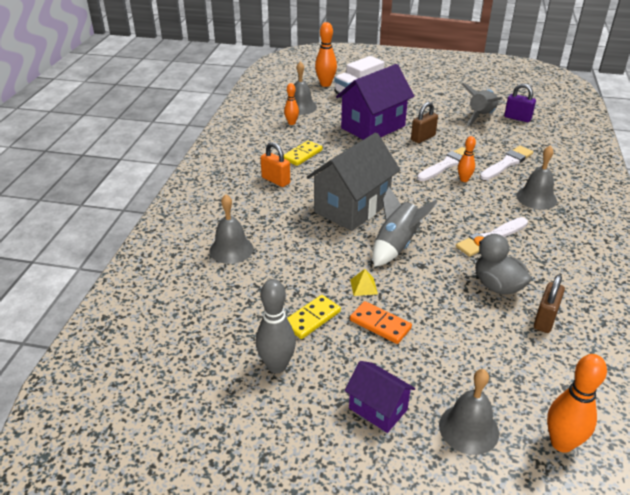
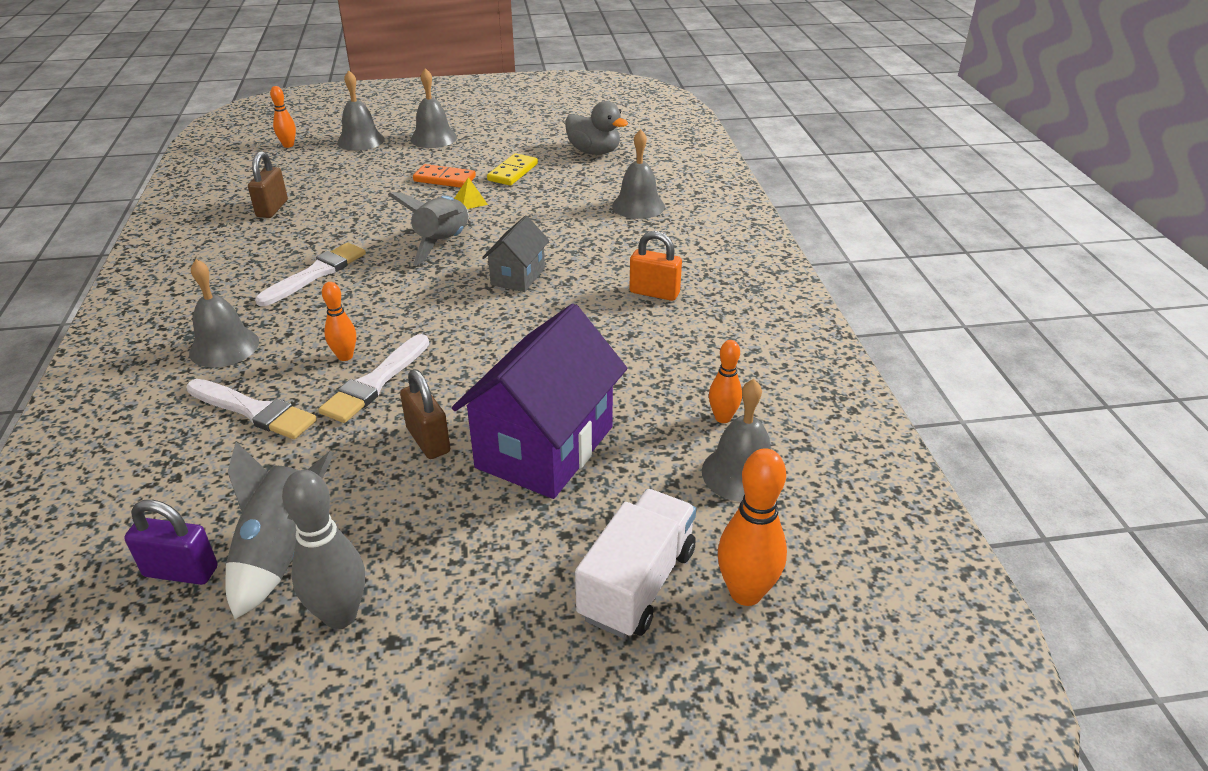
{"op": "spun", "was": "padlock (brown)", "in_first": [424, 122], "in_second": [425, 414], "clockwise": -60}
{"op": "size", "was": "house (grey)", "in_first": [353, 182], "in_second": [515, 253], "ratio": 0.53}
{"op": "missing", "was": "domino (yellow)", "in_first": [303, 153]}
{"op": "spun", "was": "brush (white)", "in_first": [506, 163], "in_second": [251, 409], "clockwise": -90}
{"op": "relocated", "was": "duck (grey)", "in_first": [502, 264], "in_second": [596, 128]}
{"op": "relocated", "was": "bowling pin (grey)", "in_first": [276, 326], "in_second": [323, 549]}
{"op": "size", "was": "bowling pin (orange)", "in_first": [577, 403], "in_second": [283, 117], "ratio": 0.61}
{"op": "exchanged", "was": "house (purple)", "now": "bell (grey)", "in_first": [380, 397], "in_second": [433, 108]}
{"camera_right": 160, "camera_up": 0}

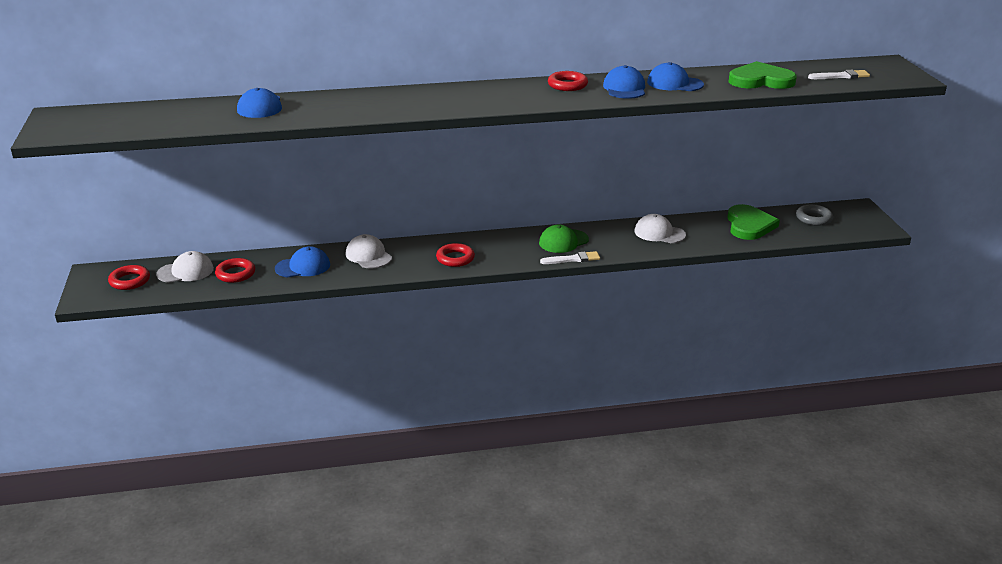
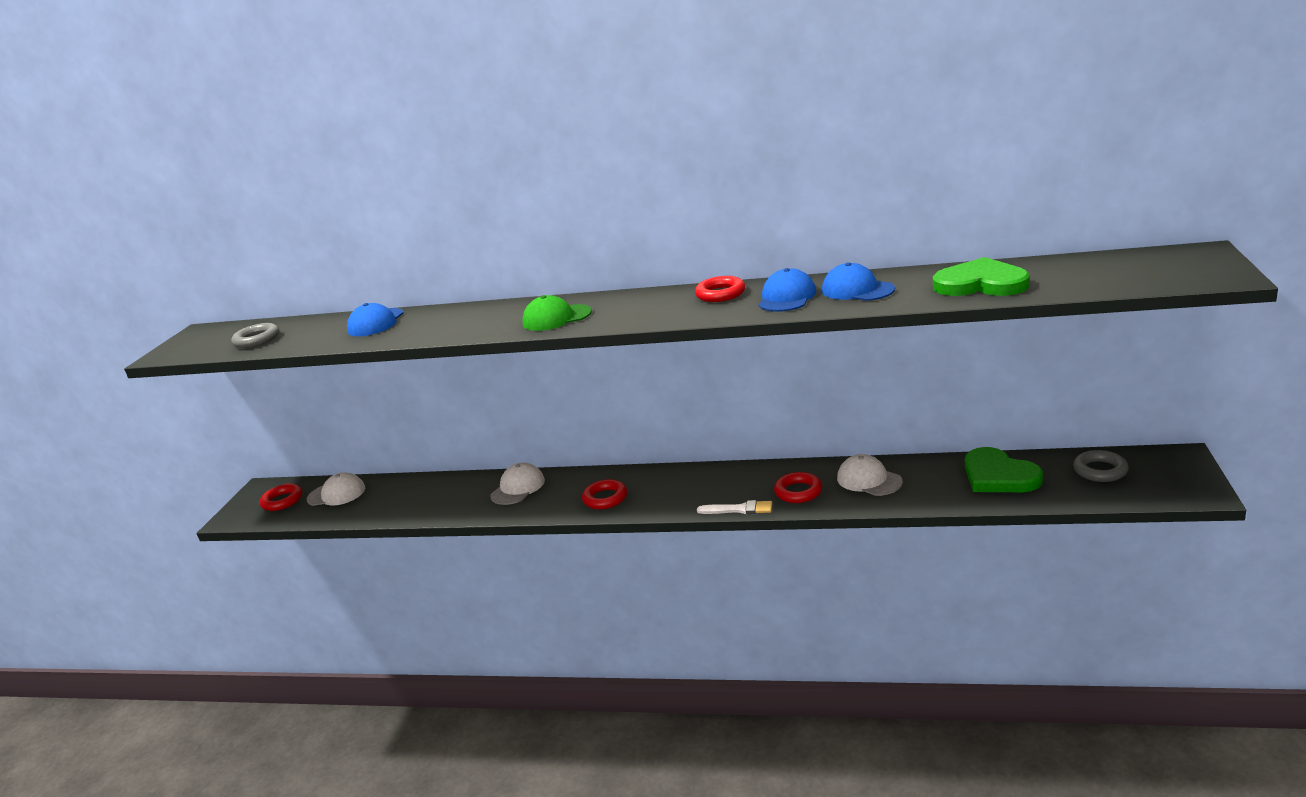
{"op": "missing", "was": "brush (white)", "in_first": [839, 74]}
{"op": "spun", "was": "heart (green)", "in_first": [753, 222], "in_second": [1004, 469], "clockwise": 120}
{"op": "relocated", "was": "cap (green)", "in_first": [564, 239], "in_second": [557, 313]}
{"op": "spun", "was": "cap (white)", "in_first": [368, 251], "in_second": [517, 484], "clockwise": 45}
{"op": "missing", "was": "cap (blue)", "in_first": [302, 262]}
{"op": "relocated", "was": "ring (red)", "in_first": [235, 270], "in_second": [798, 487]}
{"op": "appeared", "now": "ring (grey)", "in_second": [255, 335]}
{"camera_right": 25, "camera_up": -5}

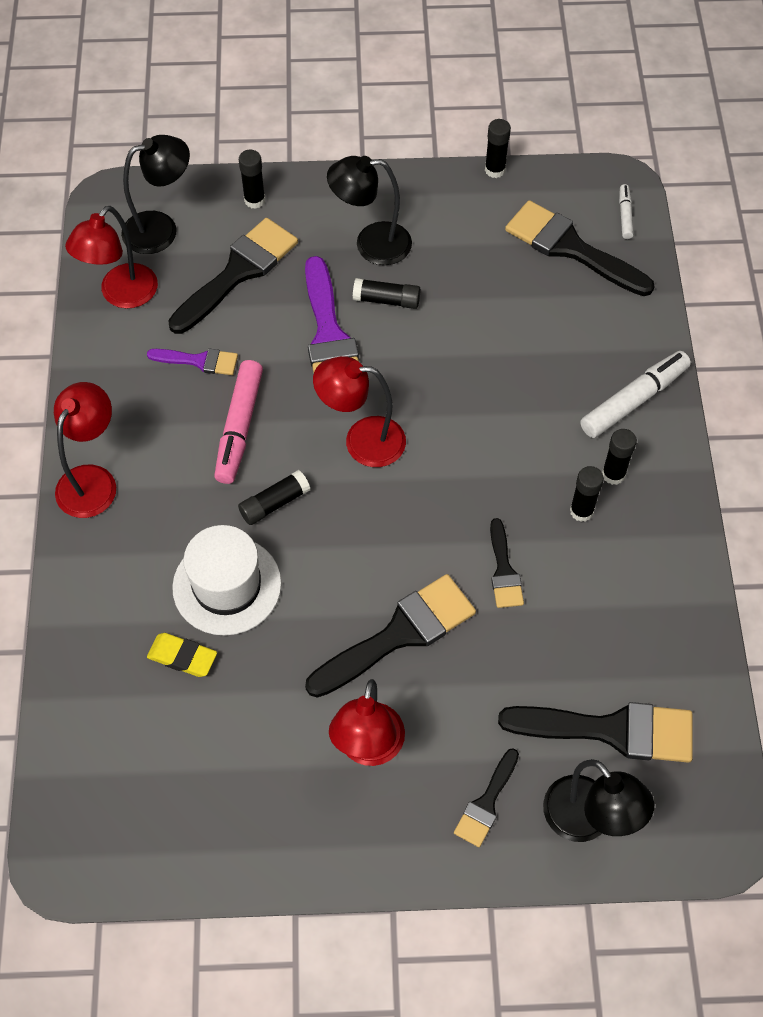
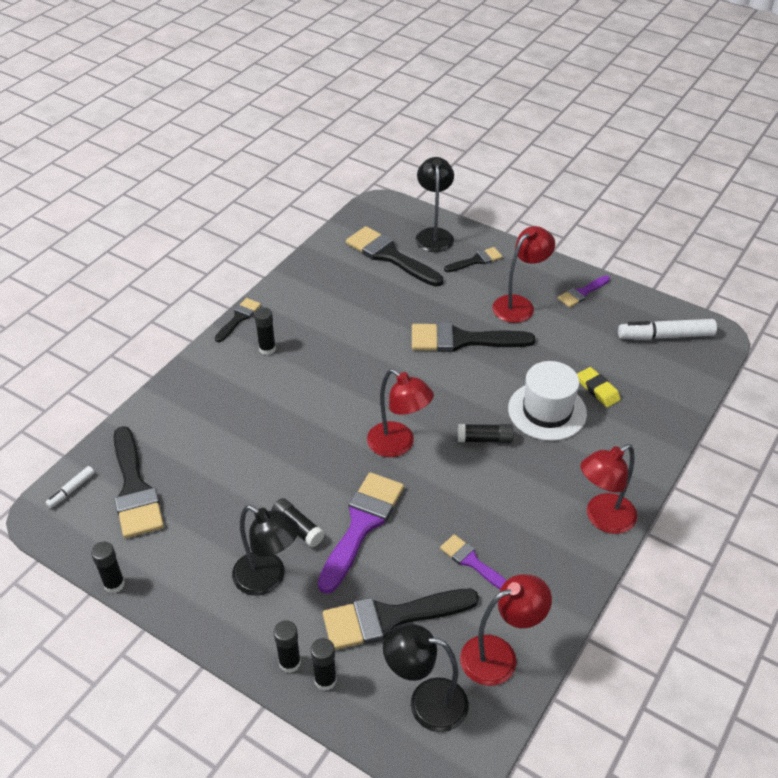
{"op": "relocated", "was": "marker (white)", "in_first": [635, 394], "in_second": [667, 329]}
{"op": "missing", "was": "marker (pink)", "in_first": [238, 422]}
{"op": "relocated", "was": "glue stick (black)", "in_first": [587, 494], "in_second": [287, 646]}
{"op": "relocated", "was": "brush (black)", "in_first": [507, 563], "in_second": [238, 320]}
{"op": "appeared", "now": "brush (purple)", "in_second": [584, 291]}
{"camera_right": -145, "camera_up": -15}

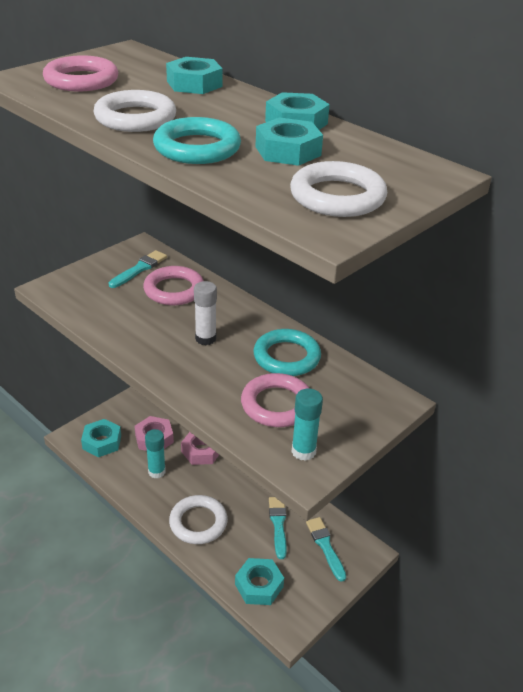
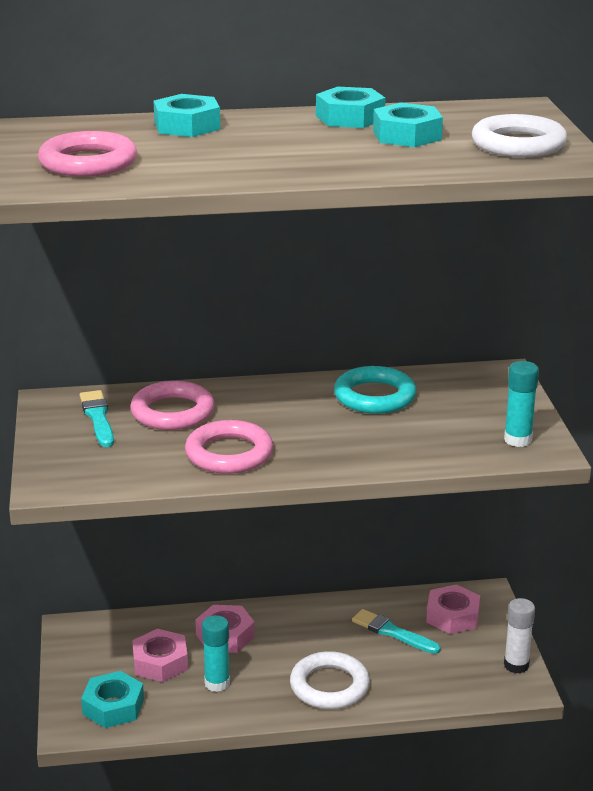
{"op": "missing", "was": "ring (white)", "in_first": [134, 111]}
{"op": "missing", "was": "ring (turquoise)", "in_first": [197, 140]}
{"op": "relocated", "was": "glue stick (white)", "in_first": [205, 313], "in_second": [519, 636]}
{"op": "relocated", "was": "ring (pink)", "in_first": [275, 400], "in_second": [229, 447]}
{"op": "exchanged", "was": "brush (turquoise)", "now": "nut (pink)", "in_first": [326, 549], "in_second": [453, 609]}
{"op": "missing", "was": "nut (turquoise)", "in_first": [259, 581]}
{"camera_right": -50, "camera_up": -10}

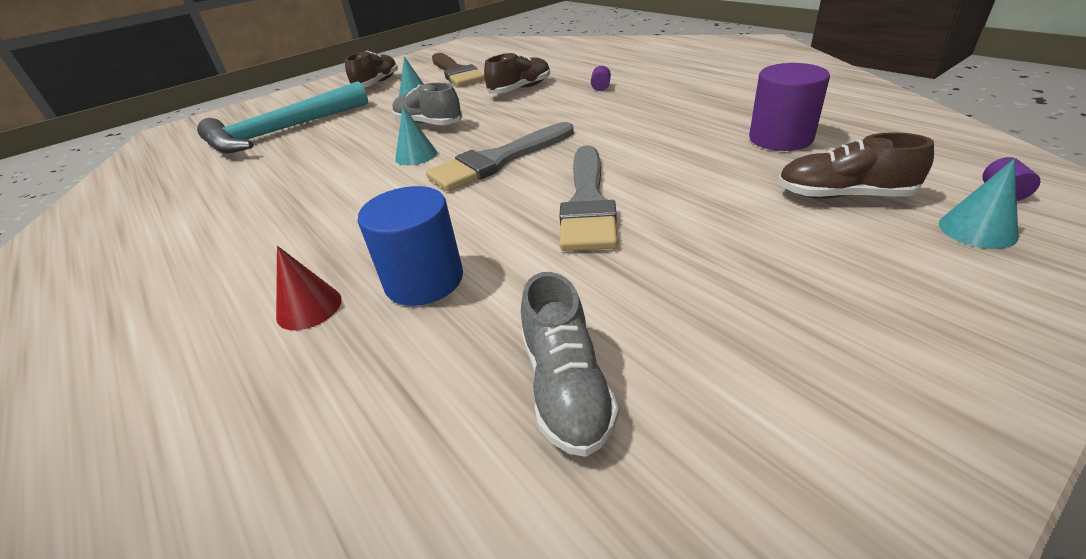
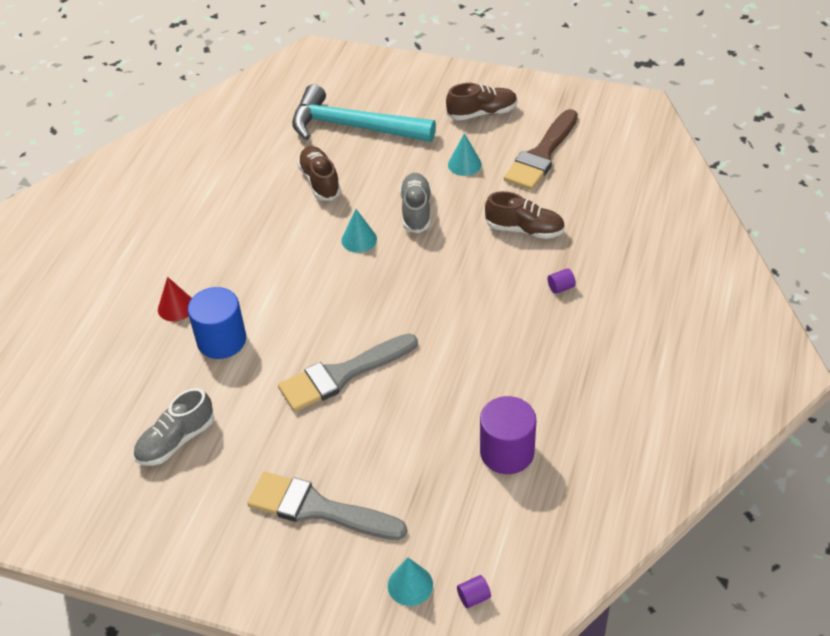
{"op": "relocated", "was": "brush (grey)", "in_first": [500, 156], "in_second": [327, 506]}
{"op": "relocated", "was": "shoe (brown)", "in_first": [856, 165], "in_second": [319, 173]}
{"camera_right": 55, "camera_up": 10}

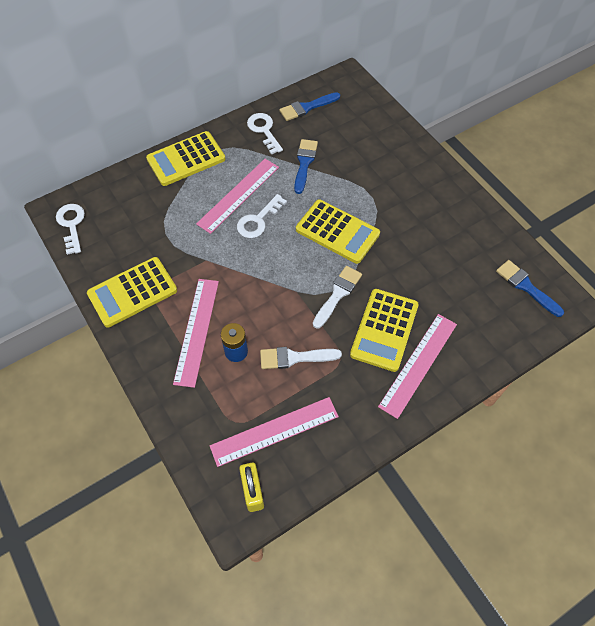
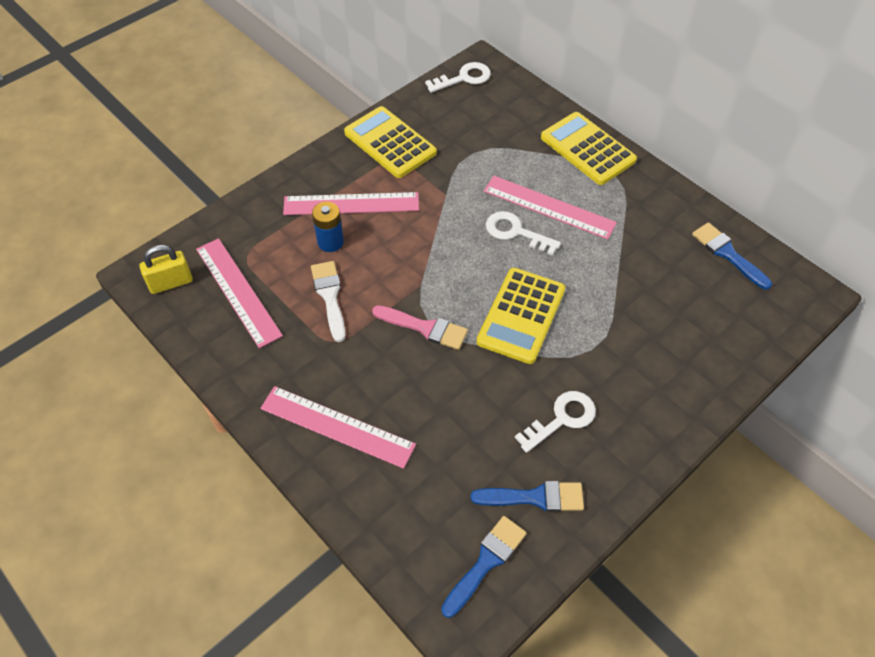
{"op": "relocated", "was": "key (white)", "in_first": [265, 133], "in_second": [555, 422]}
{"op": "relocated", "was": "brush (blue)", "in_first": [306, 166], "in_second": [527, 496]}
{"op": "colour", "was": "brush (white)", "now": "brush (pink)", "in_first": [337, 297], "in_second": [420, 327]}
{"op": "missing", "was": "calculator (yellow)", "in_first": [384, 330]}
{"camera_right": 80, "camera_up": -5}

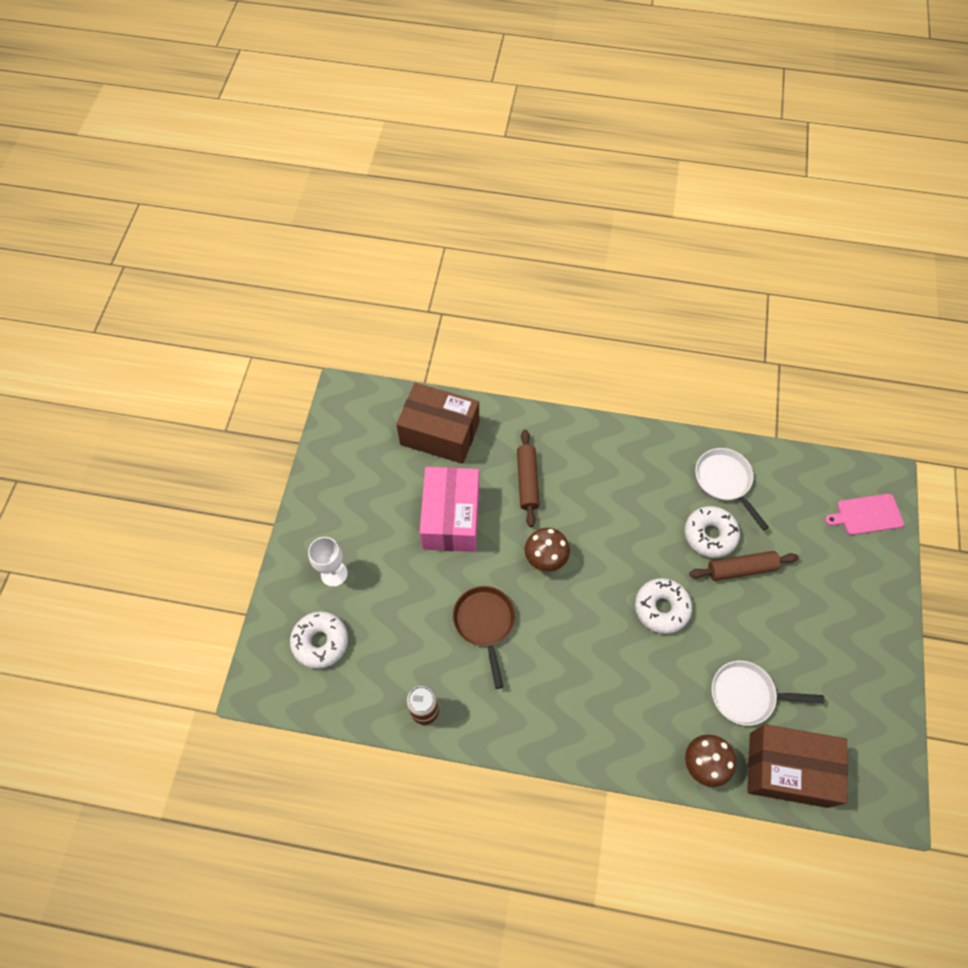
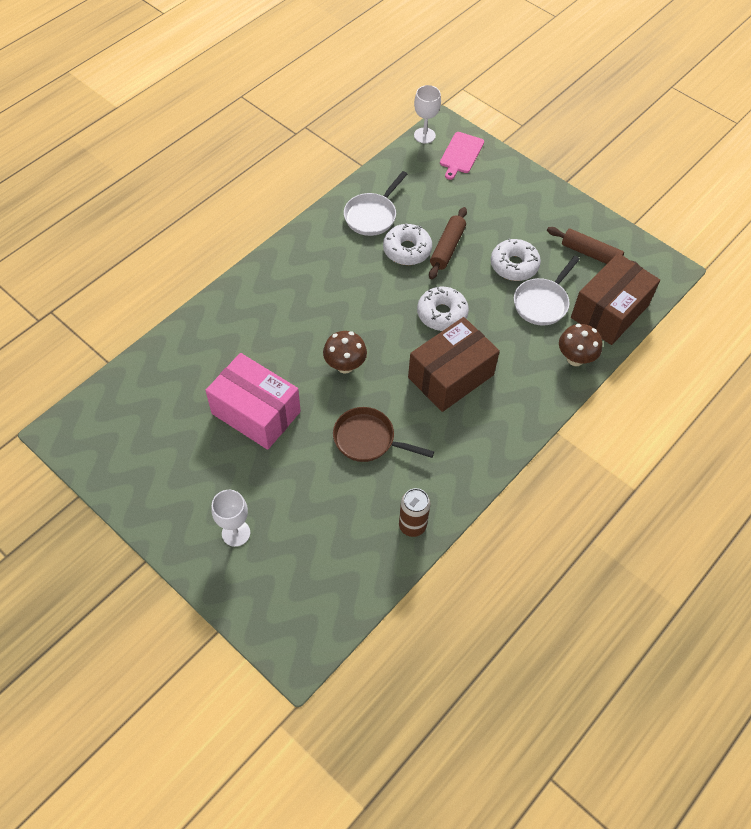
{"op": "relocated", "was": "box (brown)", "in_first": [437, 423], "in_second": [454, 364]}
{"op": "relocated", "was": "rolling pin (brown)", "in_first": [528, 478], "in_second": [593, 246]}
{"op": "spun", "was": "pan (white)", "in_first": [732, 489], "in_second": [375, 203], "clockwise": -60}
{"op": "relocated", "was": "donut (white)", "in_first": [319, 640], "in_second": [516, 259]}
{"op": "appeared", "now": "goblet (white)", "in_second": [427, 114]}
{"camera_right": -60, "camera_up": -5}

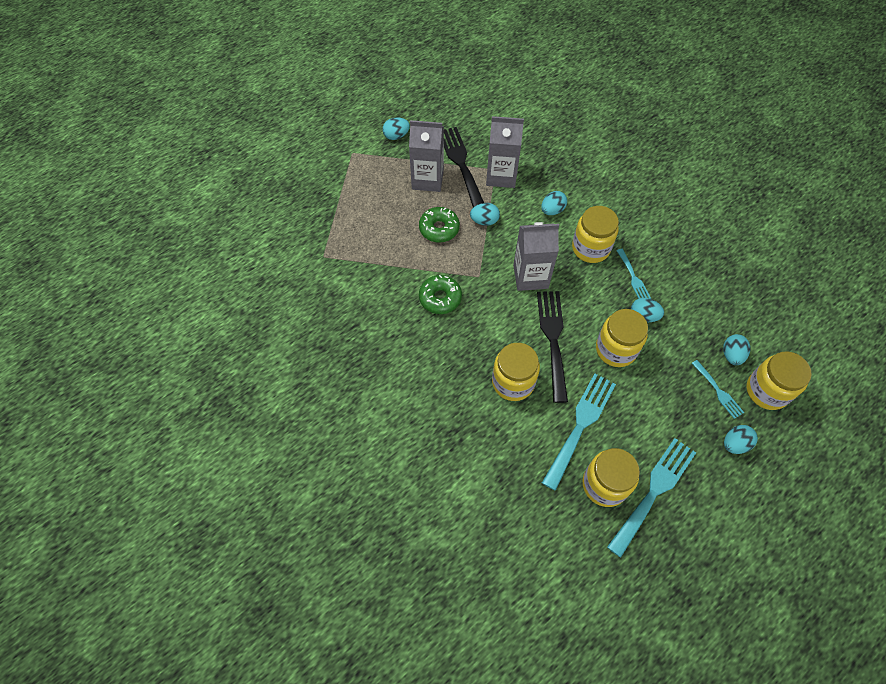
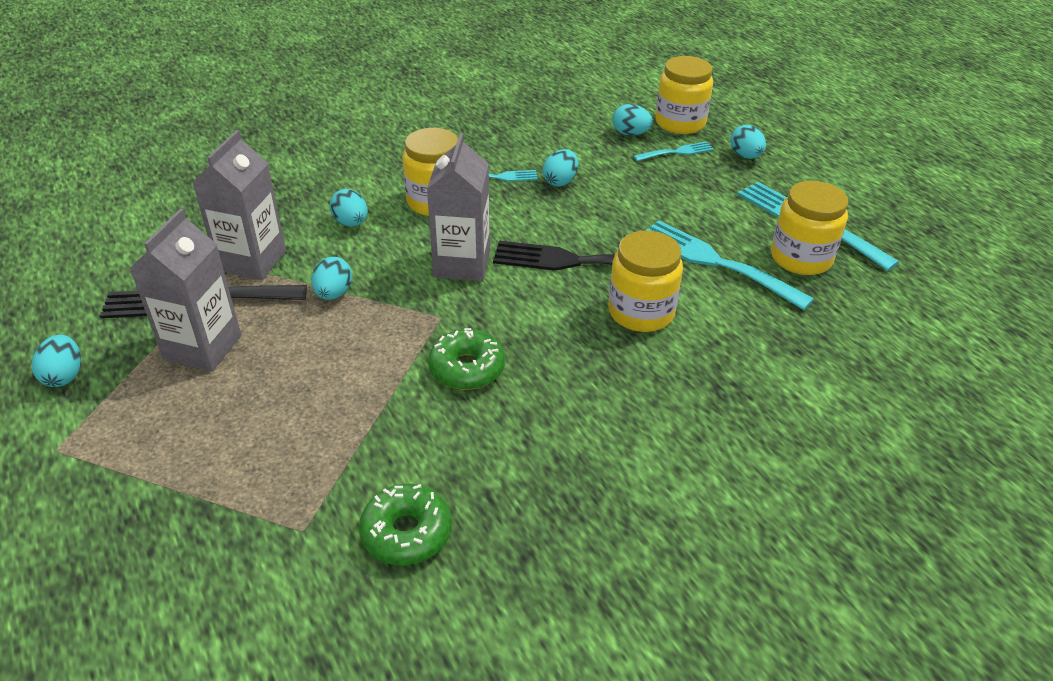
{"op": "relocated", "was": "donut (green)", "in_first": [439, 225], "in_second": [405, 524]}
{"op": "missing", "was": "jar (yellow)", "in_first": [622, 338]}
{"camera_right": -80, "camera_up": -20}

